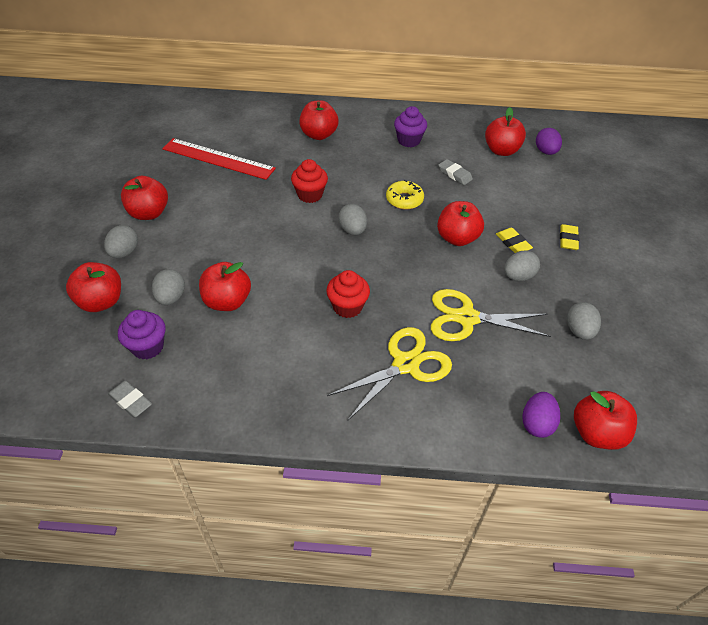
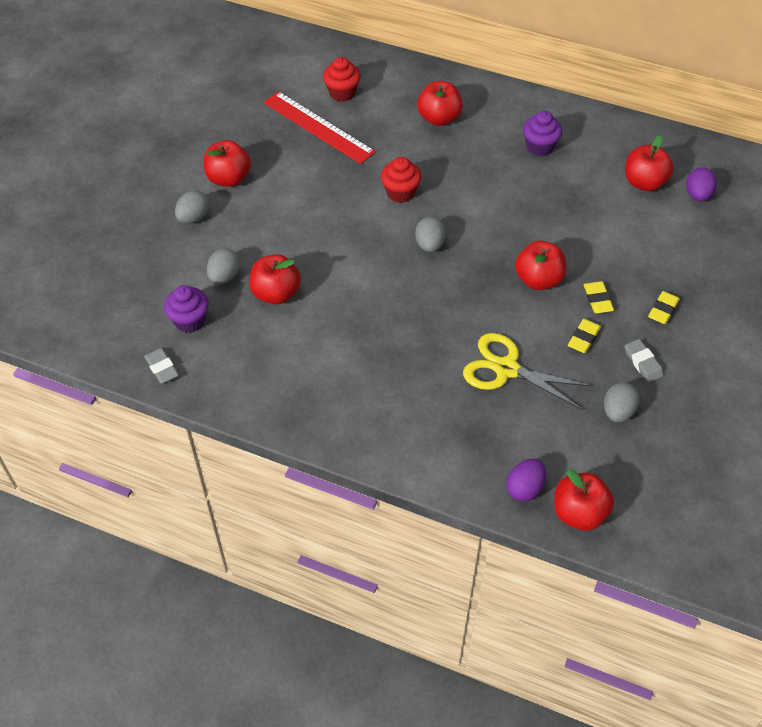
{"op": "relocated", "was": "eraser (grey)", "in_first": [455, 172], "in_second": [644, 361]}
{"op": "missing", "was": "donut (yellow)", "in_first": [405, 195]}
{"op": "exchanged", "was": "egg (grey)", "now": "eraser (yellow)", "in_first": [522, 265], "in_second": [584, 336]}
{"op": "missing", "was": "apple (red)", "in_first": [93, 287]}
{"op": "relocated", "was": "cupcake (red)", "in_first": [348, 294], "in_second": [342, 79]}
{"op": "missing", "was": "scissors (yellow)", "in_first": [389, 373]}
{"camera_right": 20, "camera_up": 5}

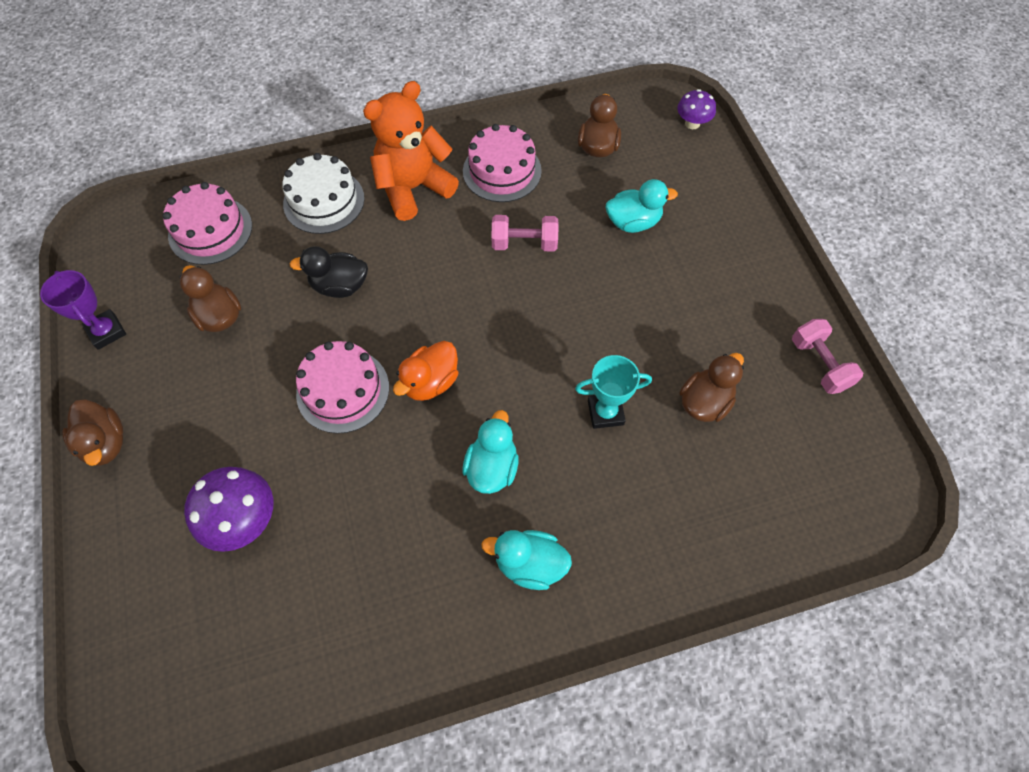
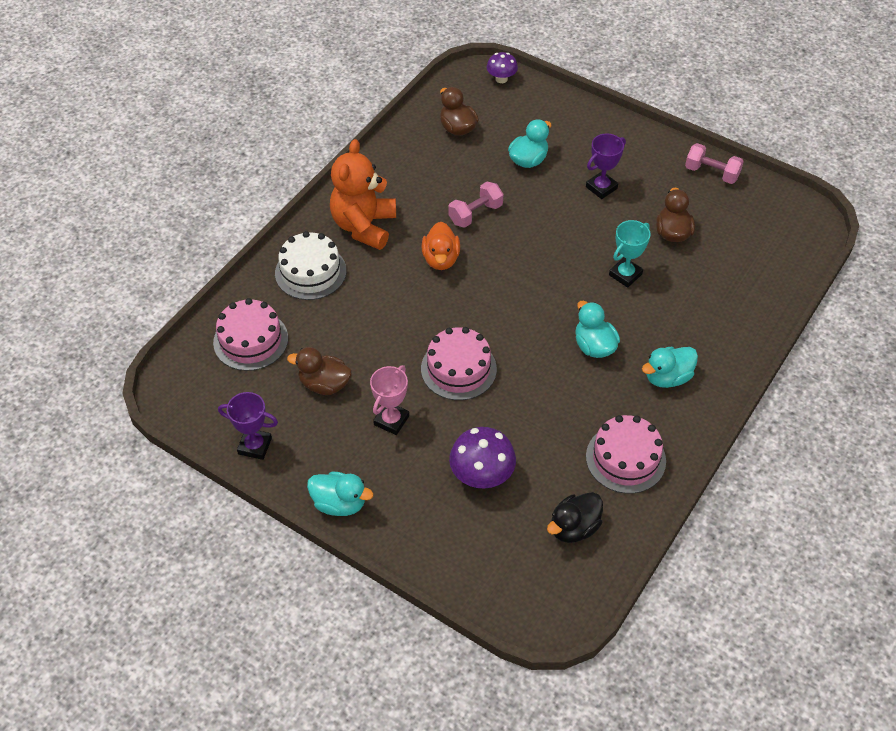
{"op": "relocated", "was": "cake (pink)", "in_first": [502, 163], "in_second": [626, 454]}
{"op": "relocated", "was": "duck (black)", "in_first": [329, 272], "in_second": [575, 517]}
{"op": "relocated", "was": "duck (orange)", "in_first": [426, 371], "in_second": [441, 246]}
{"op": "colour", "was": "duck (brown)", "now": "duck (turquoise)", "in_first": [93, 433], "in_second": [340, 493]}
{"op": "appeared", "now": "trophy (purple)", "in_second": [606, 166]}
{"op": "appeared", "now": "trophy (pink)", "in_second": [389, 400]}
{"camera_right": -40, "camera_up": -10}

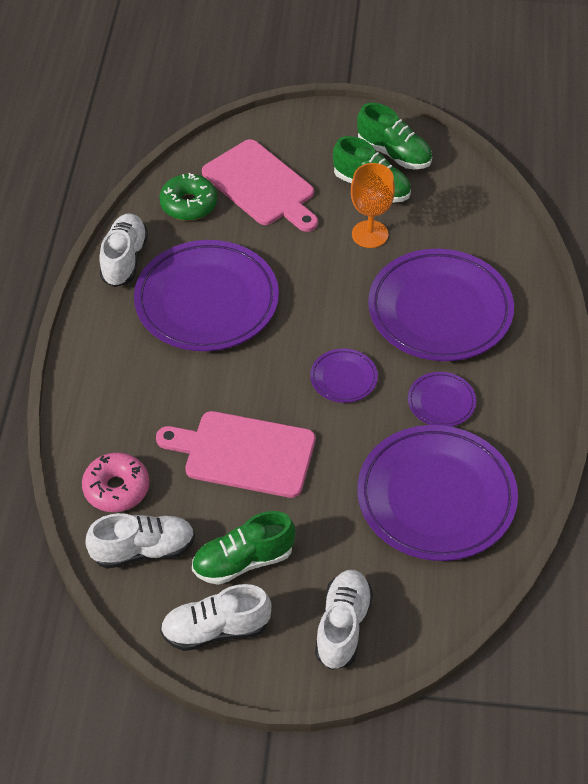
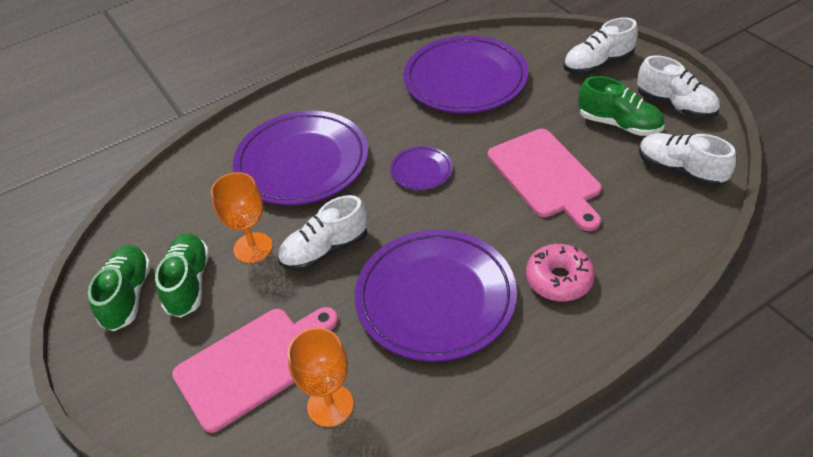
{"op": "spun", "was": "cutting board (pink)", "in_first": [260, 185], "in_second": [255, 370], "clockwise": 45}
{"op": "exchanged", "was": "donut (green)", "now": "goblet (orange)", "in_first": [188, 197], "in_second": [321, 377]}
{"op": "relocated", "was": "shoe (white)", "in_first": [123, 250], "in_second": [323, 233]}
{"op": "missing", "was": "plate (purple)", "in_first": [442, 399]}
{"op": "relocated", "was": "donut (pink)", "in_first": [115, 482], "in_second": [560, 272]}
{"camera_right": -125, "camera_up": -5}

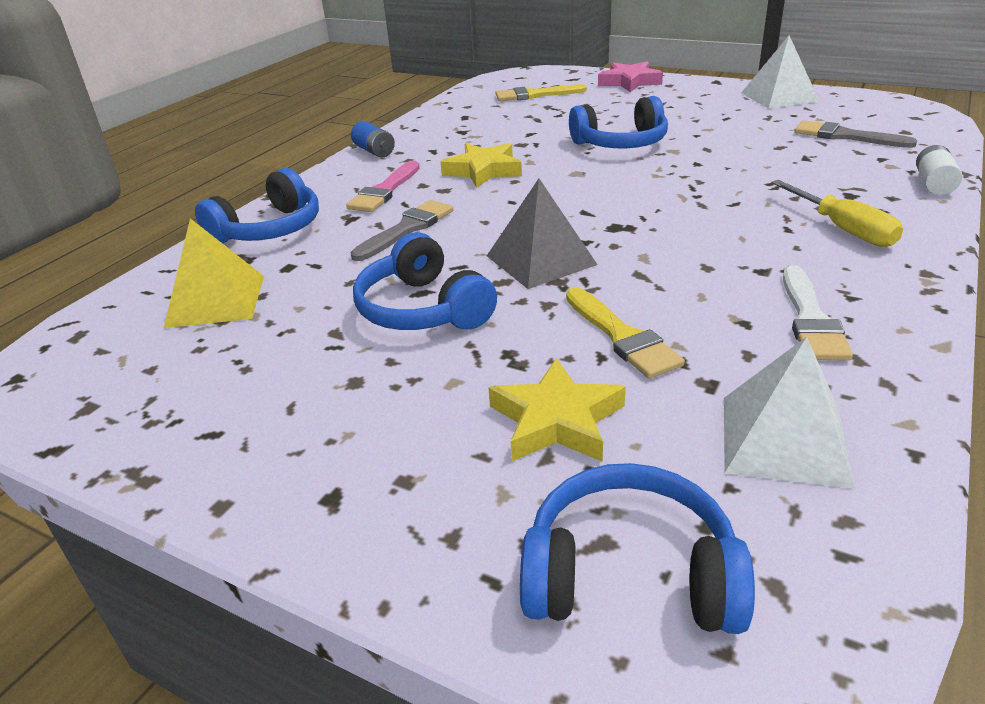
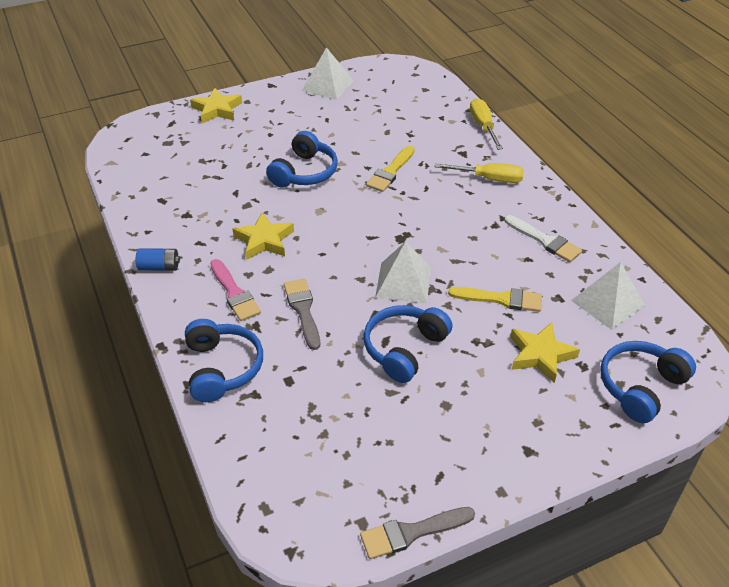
{"op": "colour", "was": "star (pink)", "now": "star (yellow)", "in_first": [630, 76], "in_second": [216, 105]}
{"op": "relocated", "was": "brush (yellow)", "in_first": [541, 92], "in_second": [390, 169]}
{"op": "relocated", "was": "brush (grey)", "in_first": [856, 134], "in_second": [417, 533]}
{"op": "exchanged", "was": "battery (white)", "now": "screwdriver (yellow)", "in_first": [939, 170], "in_second": [486, 124]}
{"op": "colour", "was": "pyramid (grey)", "now": "pyramid (white)", "in_first": [542, 234], "in_second": [403, 272]}
{"op": "missing", "was": "pyramid (yellow)", "in_first": [214, 273]}
{"op": "spun", "was": "headphones (blue)", "in_first": [425, 281], "in_second": [408, 344], "clockwise": 120}
{"camera_right": -55, "camera_up": 10}

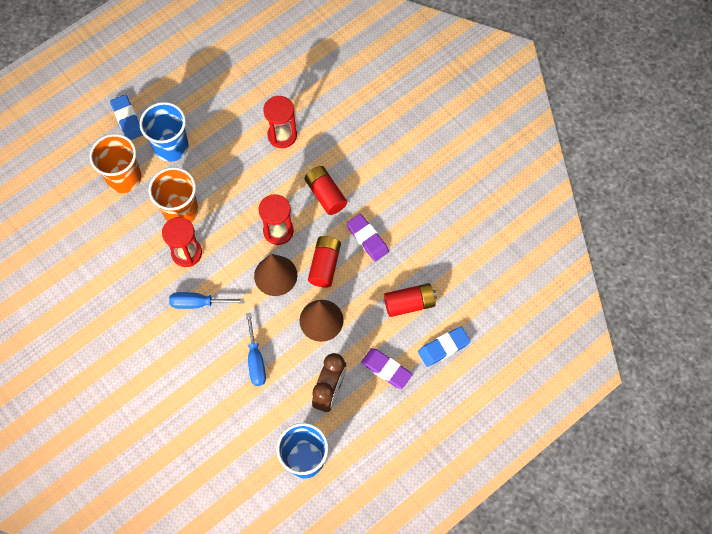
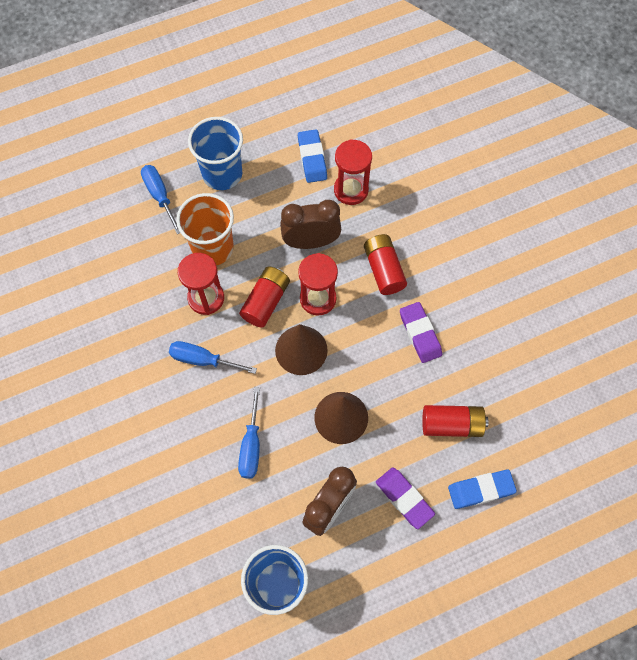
{"op": "relocated", "was": "eraser (blue)", "in_first": [126, 117], "in_second": [312, 156]}
{"op": "exchanged", "was": "cup (orange)", "now": "screwdriver (blue)", "in_first": [115, 163], "in_second": [160, 199]}
{"op": "relocated", "was": "battery (red)", "in_first": [324, 262], "in_second": [264, 297]}
{"op": "appeared", "now": "clock (brown)", "in_second": [311, 224]}
{"camera_right": 15, "camera_up": 0}

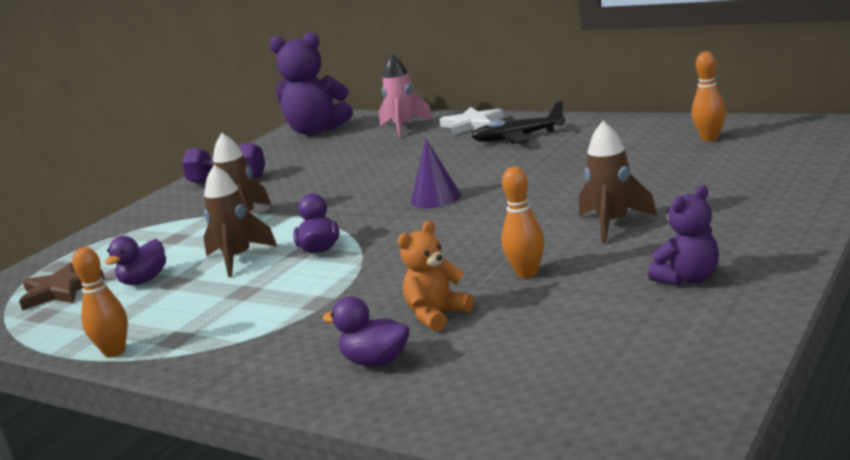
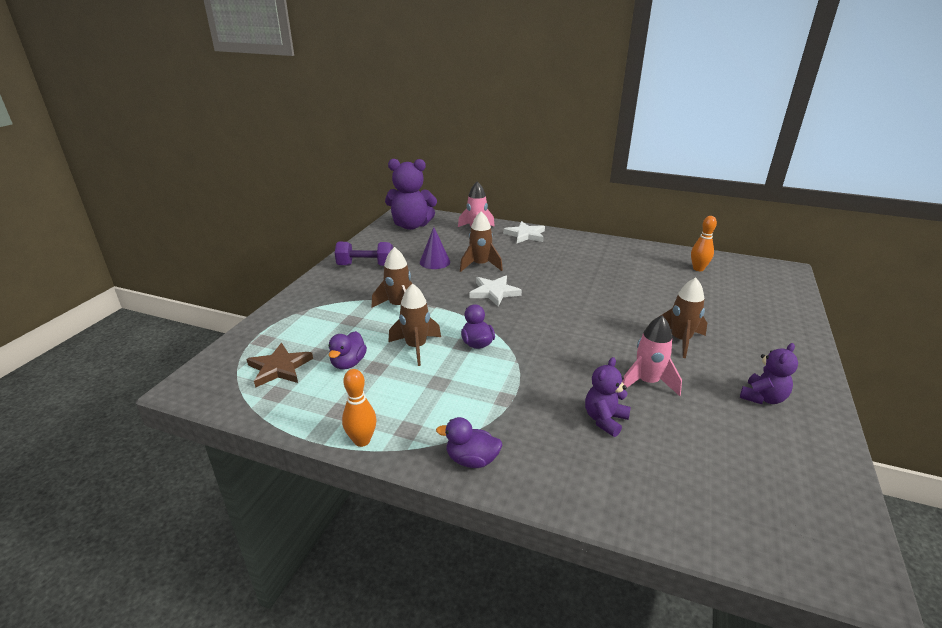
{"op": "missing", "was": "plane (black)", "in_first": [518, 122]}
{"op": "relocated", "was": "cone (purple)", "in_first": [436, 173], "in_second": [435, 248]}
{"op": "exchanged", "was": "bowling pin (orange)", "now": "rocket (pink)", "in_first": [523, 222], "in_second": [652, 355]}
{"op": "colour", "was": "teddy bear (orange)", "now": "teddy bear (purple)", "in_first": [436, 275], "in_second": [608, 397]}
{"op": "relocated", "was": "duck (purple)", "in_first": [366, 332], "in_second": [469, 442]}
{"op": "appeared", "now": "rocket (brown)", "in_second": [481, 241]}
{"op": "appeared", "now": "star (white)", "in_second": [495, 291]}
{"camera_right": -15, "camera_up": 10}

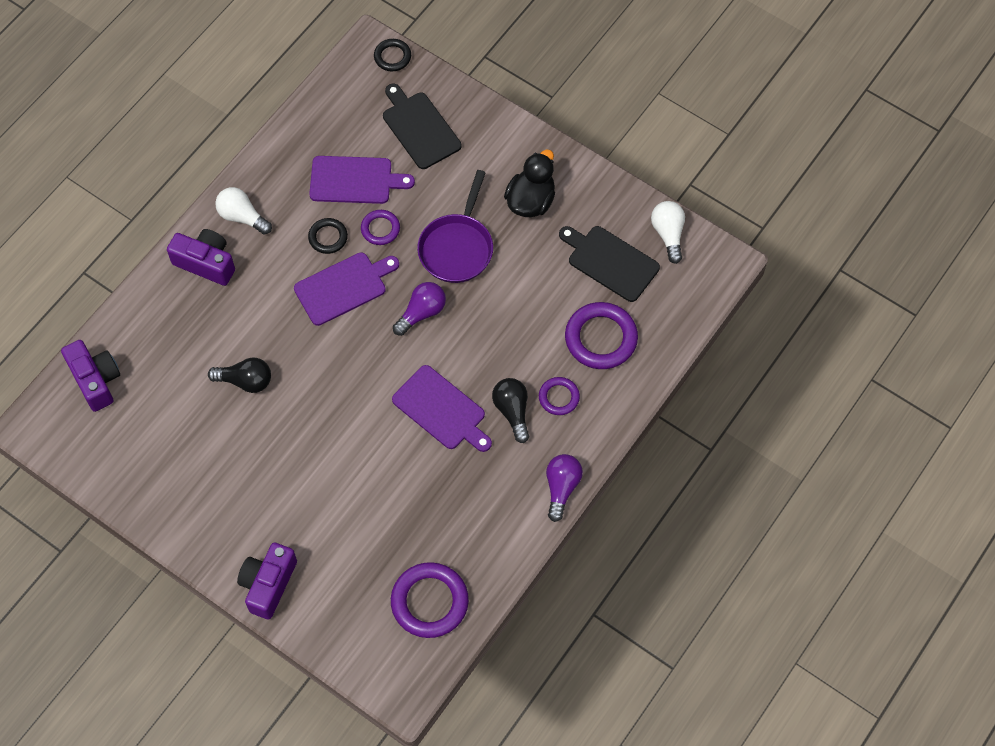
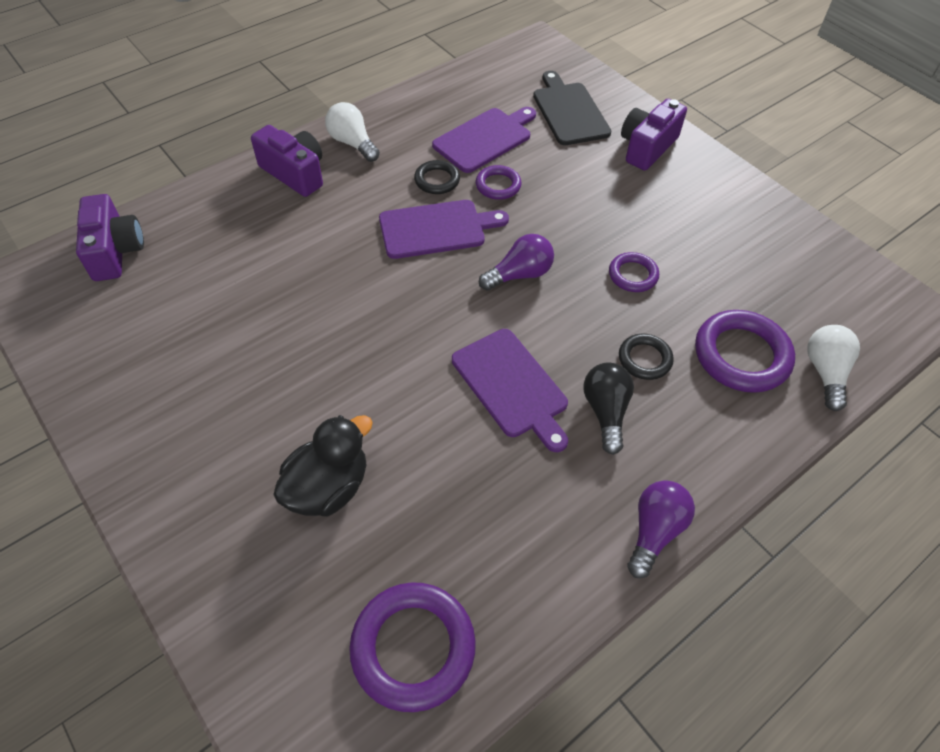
{"op": "relocated", "was": "ring (black)", "in_first": [392, 55], "in_second": [646, 357]}
{"op": "relocated", "was": "duck (black)", "in_first": [529, 183], "in_second": [323, 466]}
{"op": "spun", "was": "cutting board (purple)", "in_first": [362, 180], "in_second": [484, 140], "clockwise": -60}
{"op": "missing", "was": "pan (purple)", "in_first": [455, 226]}
{"op": "relocated", "was": "light bulb (white)", "in_first": [668, 232], "in_second": [833, 368]}
{"op": "missing", "was": "cutting board (black)", "in_first": [609, 264]}
{"op": "missing", "was": "light bulb (black)", "in_first": [239, 375]}
{"op": "relocated", "was": "ring (purple)", "in_first": [559, 396], "in_second": [634, 272]}
{"op": "relocated", "was": "camera (purple)", "in_first": [267, 581], "in_second": [654, 135]}
{"camera_right": 15, "camera_up": -10}

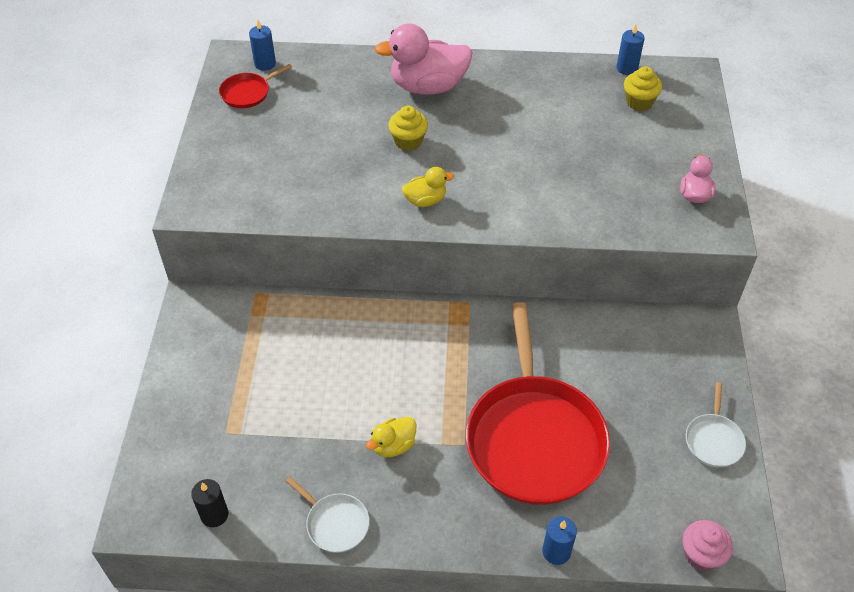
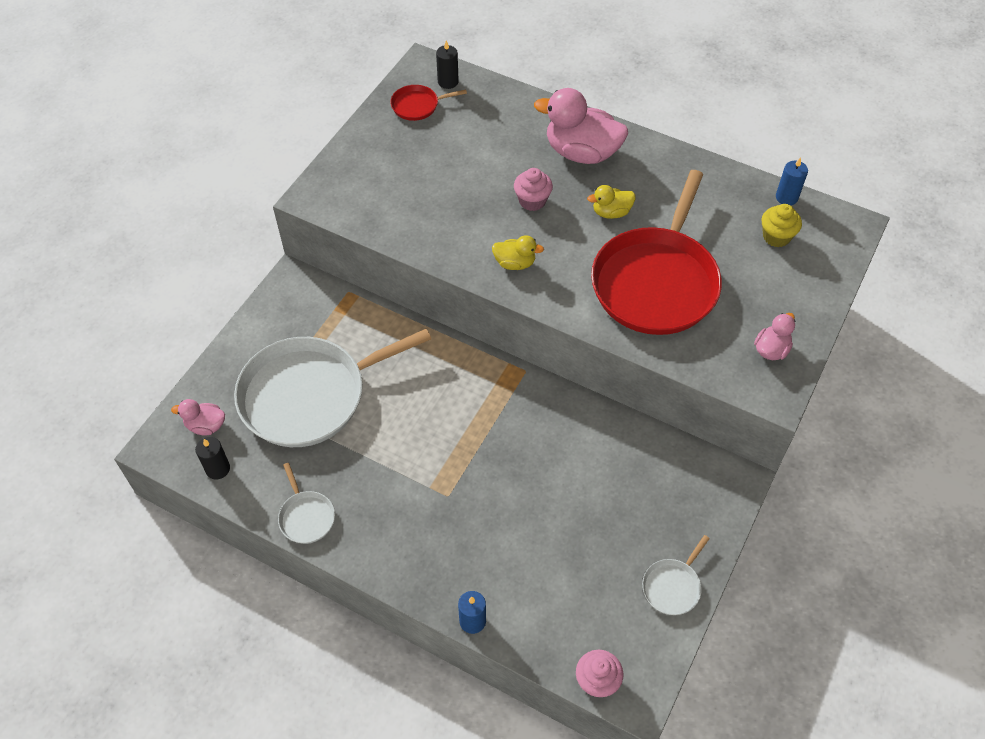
{"op": "colour", "was": "candle (blue)", "now": "candle (black)", "in_first": [262, 45], "in_second": [447, 64]}
{"op": "colour", "was": "cupcake (yellow)", "now": "cupcake (pink)", "in_first": [408, 128], "in_second": [533, 189]}
{"op": "relocated", "was": "pan (red)", "in_first": [538, 403], "in_second": [656, 252]}
{"op": "relocated", "was": "duck (yellow)", "in_first": [391, 437], "in_second": [611, 202]}
{"op": "appeared", "now": "pan (white)", "in_second": [332, 388]}
{"op": "appeared", "now": "duck (pink)", "in_second": [198, 417]}
{"camera_right": 25, "camera_up": 5}

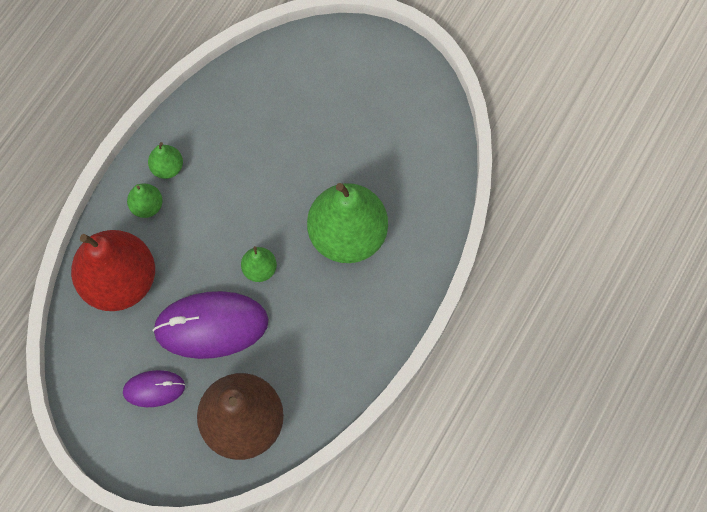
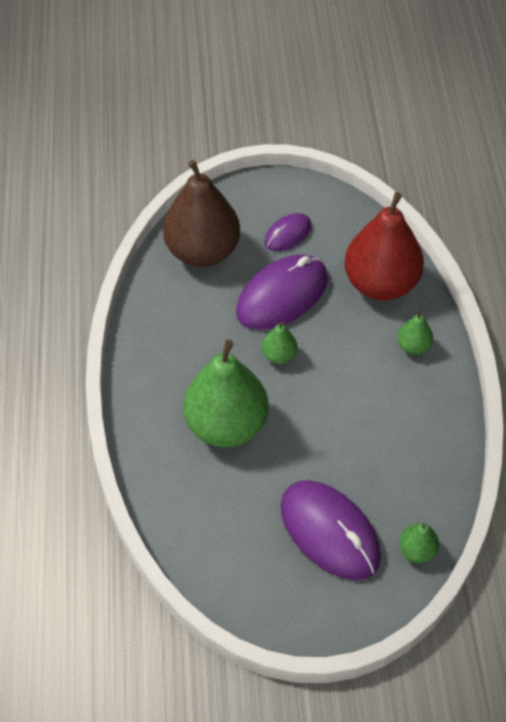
{"op": "relocated", "was": "pear (green)", "in_first": [165, 160], "in_second": [419, 543]}
{"op": "appeared", "now": "mouse (purple)", "in_second": [331, 530]}
{"camera_right": 145, "camera_up": -15}

